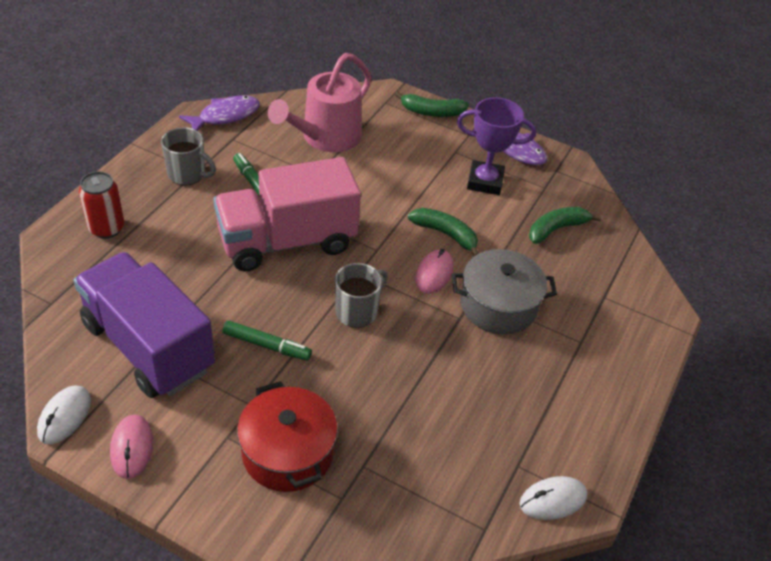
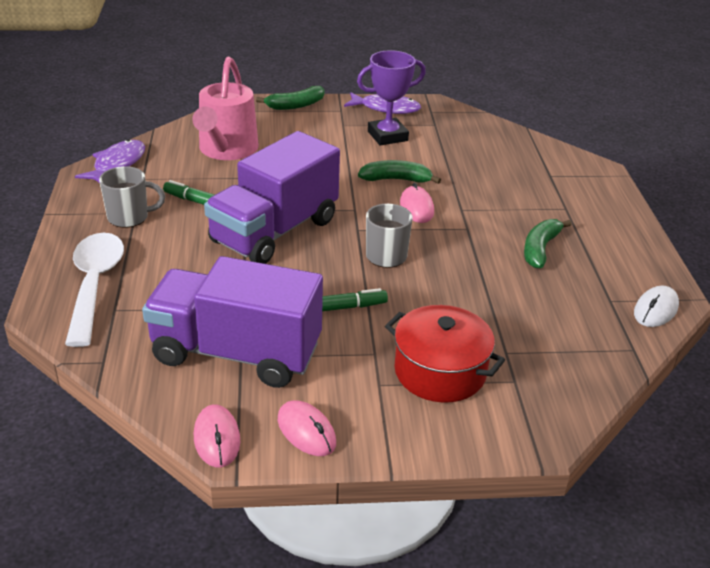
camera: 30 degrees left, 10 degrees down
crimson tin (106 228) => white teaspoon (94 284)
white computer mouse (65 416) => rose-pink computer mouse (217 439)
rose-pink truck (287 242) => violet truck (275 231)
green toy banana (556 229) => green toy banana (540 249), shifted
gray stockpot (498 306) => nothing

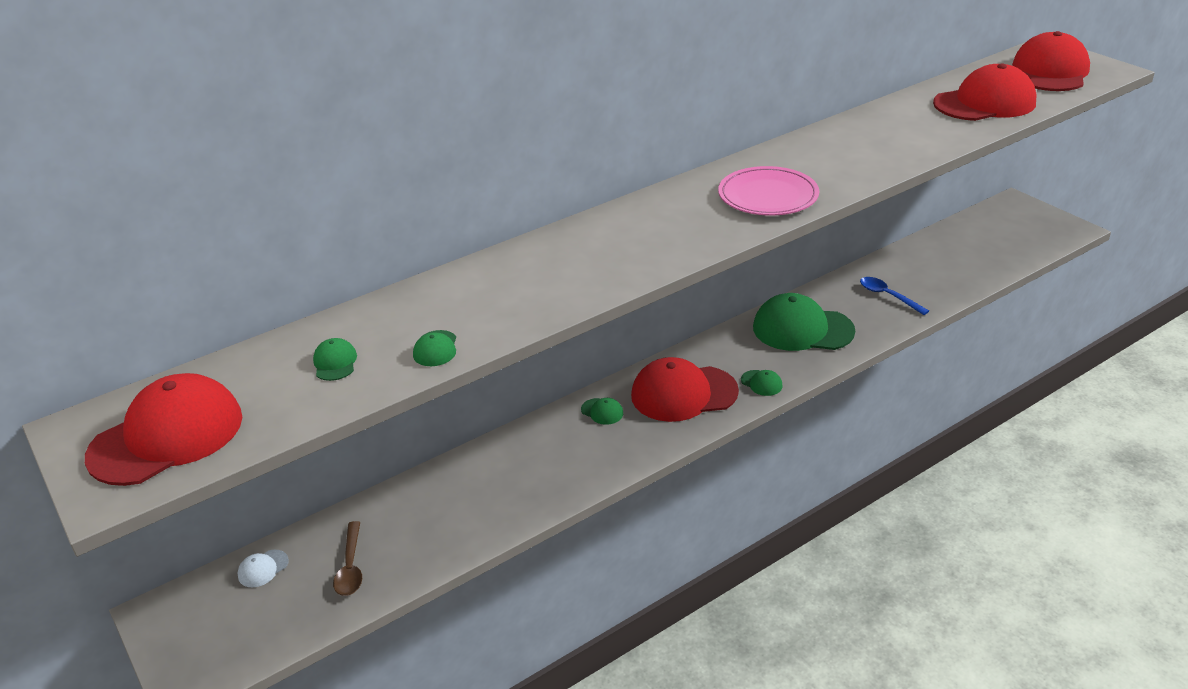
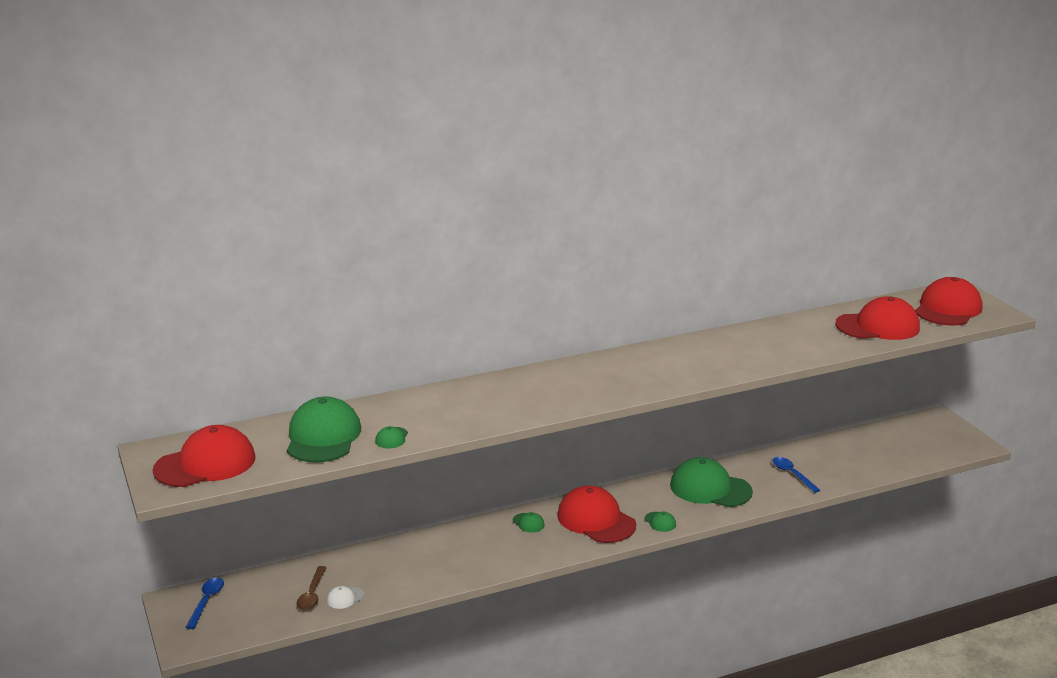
camera: 10 degrees right, 10 degrees down
nothing => cobalt teaspoon (206 601)
green cap (335 362) => green cap (323 437), x2.44
white cap (263 568) => white cap (345 598), shifted
crimson cap (683 393) => crimson cap (596 520), 45 degrees clockwise
rose-pink plate (768 196) => nothing

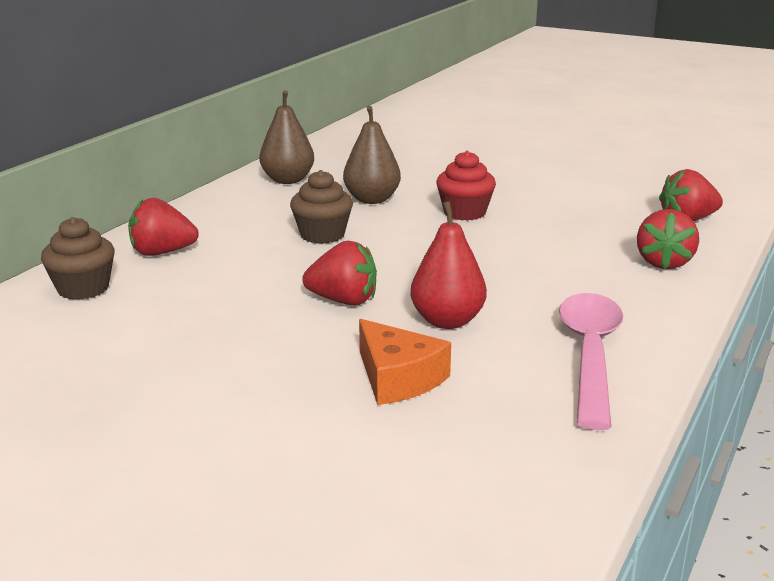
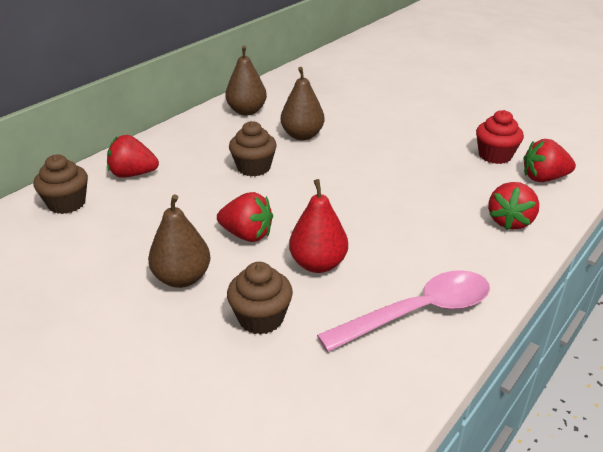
camera: 10 degrees right, 10 degrees up
nothing => dark brown pear fruit (182 278)
bright orange piece of cheese (398 378) => dark brown muffin (261 318)
rose-pink teaspoon (590 355) => rose-pink teaspoon (418 312), 45 degrees clockwise
crimson muffin (464 212) => crimson muffin (495 155), shifted

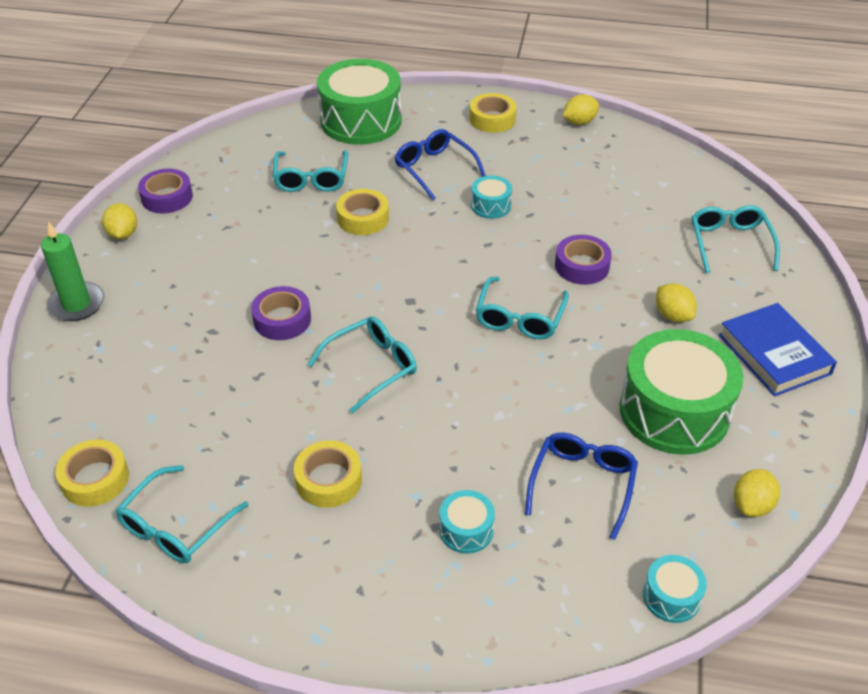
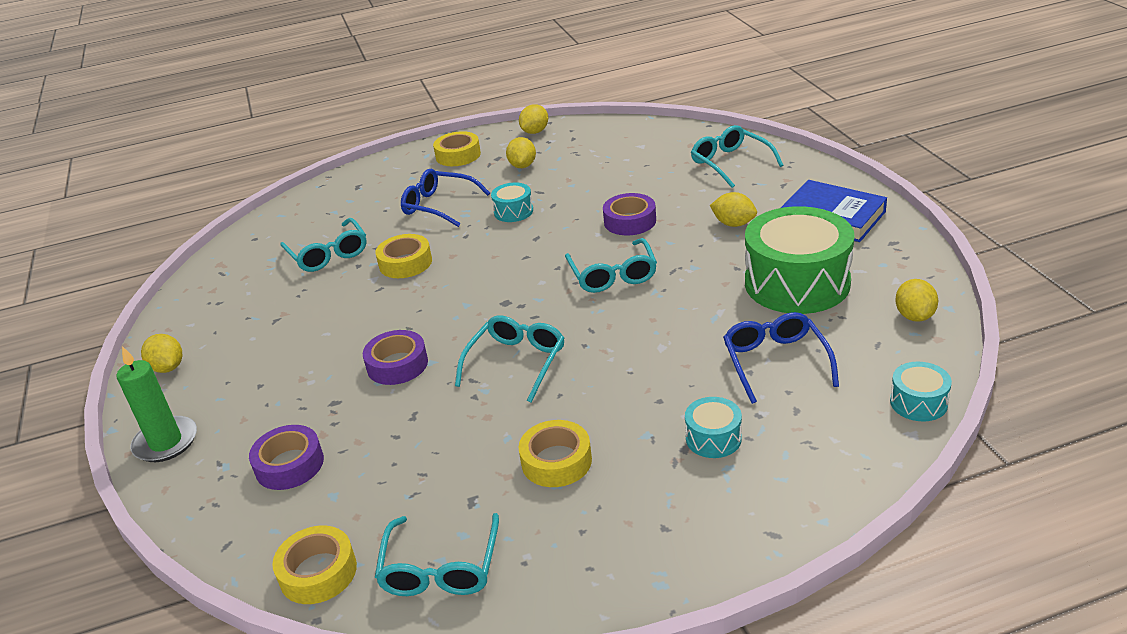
camera: 25 degrees left, 10 degrees down
violet tape (167 197) => violet tape (289 465), shifted
nothing => yellow toy lemon (522 166)
green drum (361 121) => nothing

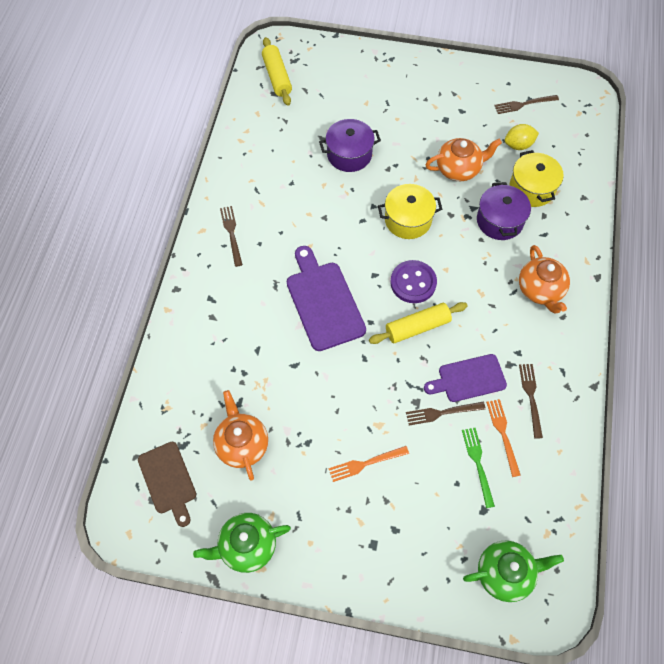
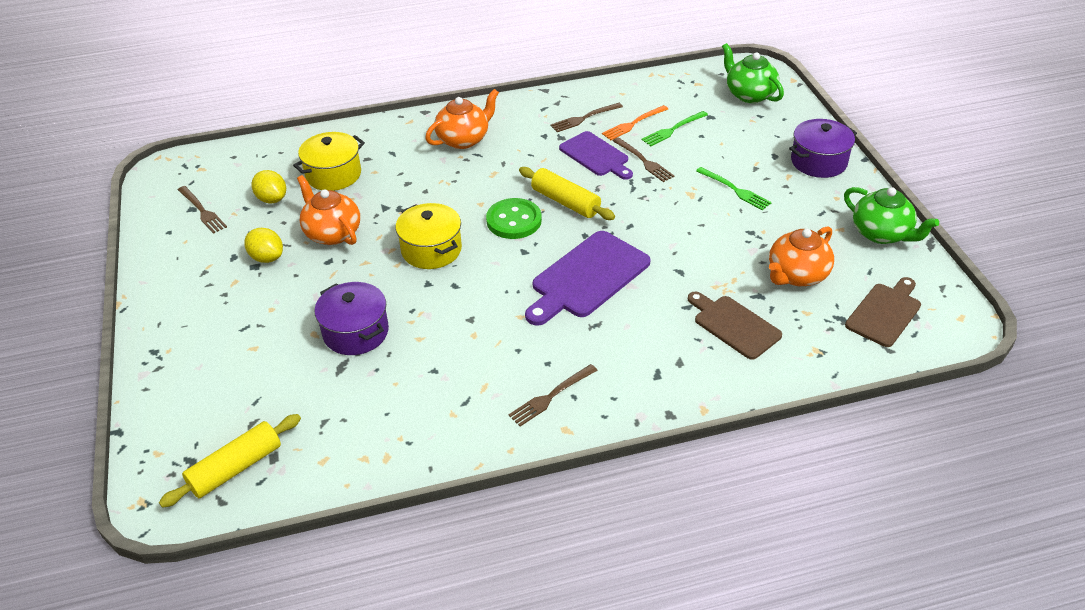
camera: 115 degrees left, 20 degrees down
nothing => yellow toy lemon (267 257)
violet sewing button (413 282) => green sewing button (514 220)
nothing => dark brown bread board (734 325)
bright orange fork (365 464) => green fork (735 190)
violet stockpot (499 221) => violet stockpot (818 162), shifted

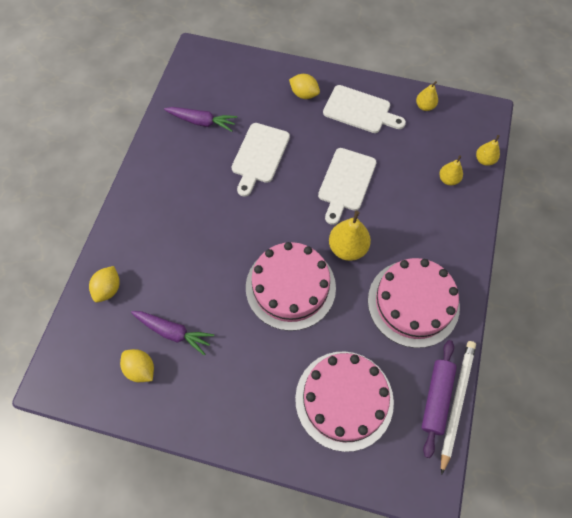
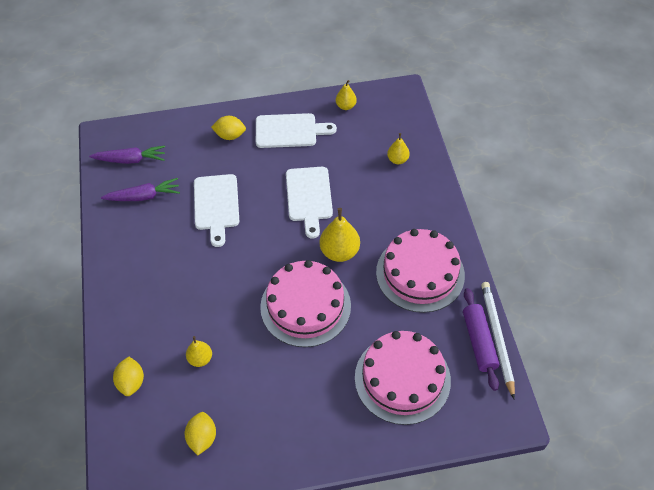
camera: 25 degrees left, 10 degrees down
violet root vegetable (173 332) => violet root vegetable (130 160), shifted
yellow toy lemon (140 369) => yellow toy lemon (202 438), 75 degrees clockwise
yellow pear fruit (484 160) => yellow pear fruit (200 359), shifted

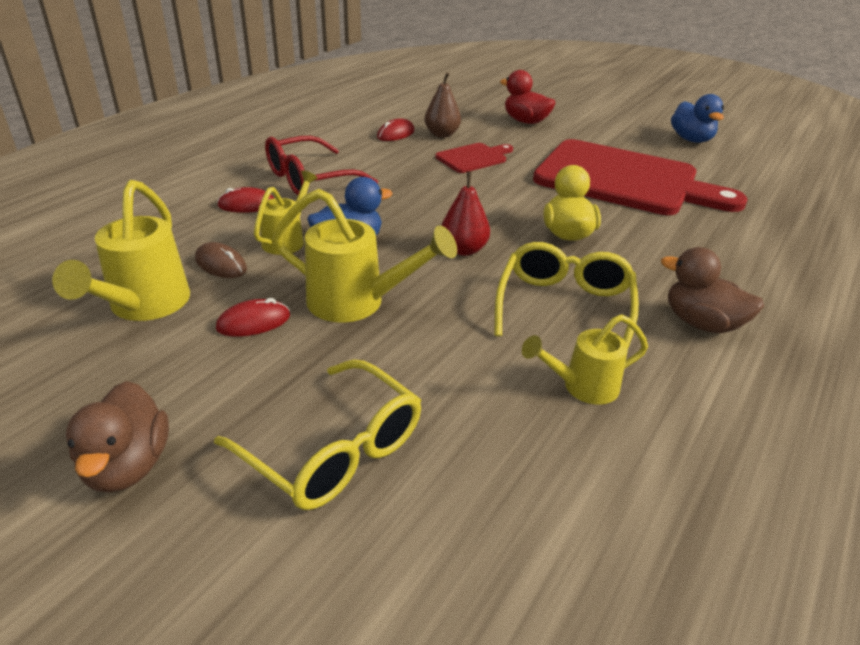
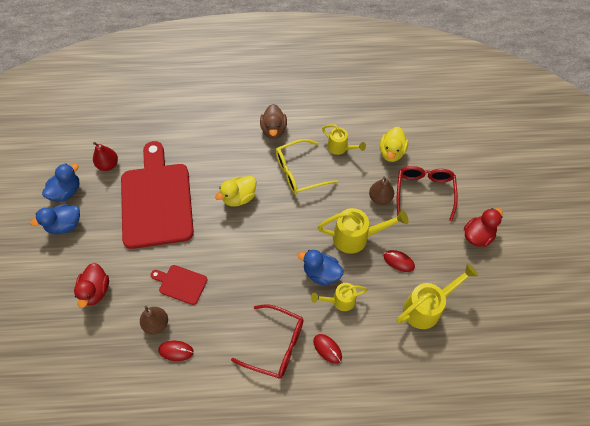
camera: 125 degrees left, 25 degrees up
nothing => cobalt duck (65 225)
crimson pear fruit (464 250) => crimson pear fruit (108 165), shifted
yellow watering can (358 303) => yellow watering can (357 237), 105 degrees clockwise
nothing => dark brown pear fruit (380 198)
nothing => yellow duck (391 152)
yellow spectacles (332 449) => crimson spectacles (424 192)
dark brown duck (127 466) => crimson duck (477 235)
dark brown computer mouse (221 264) => nothing

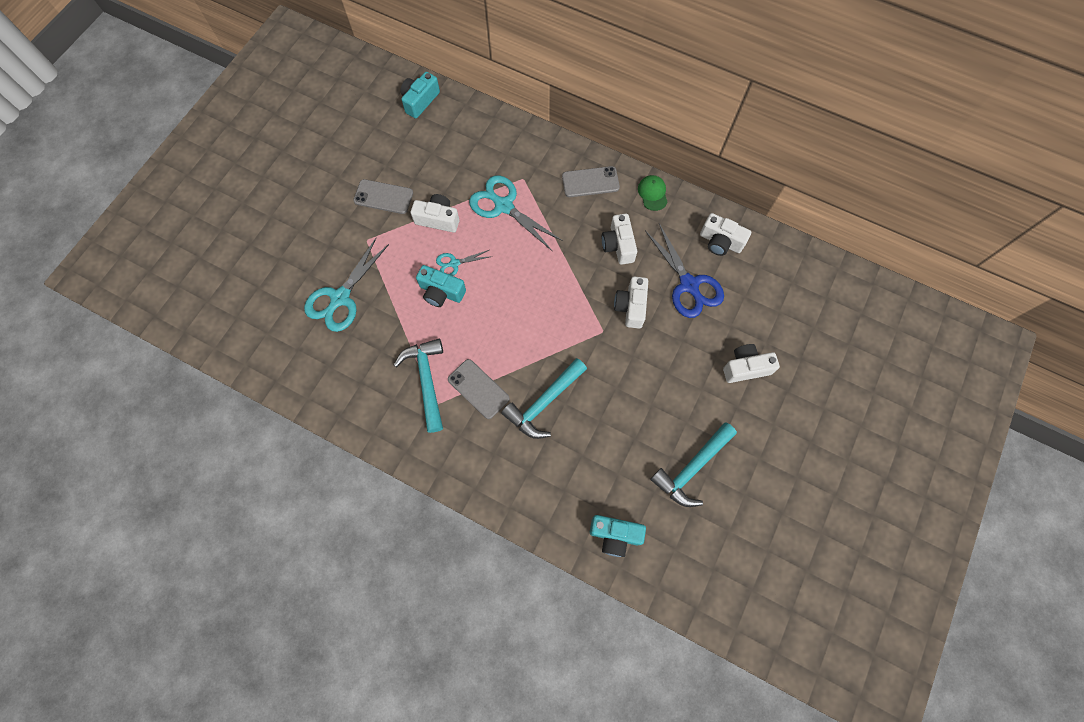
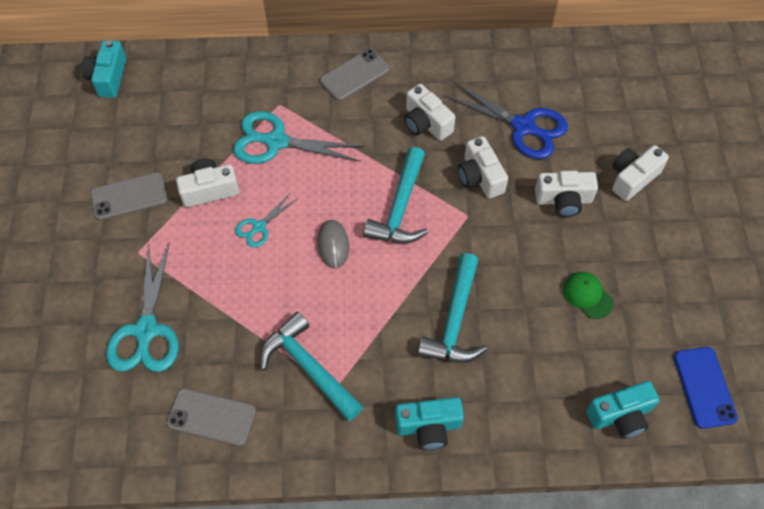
camera: 30 degrees left, 10 degrees down
gray smartphone (478 389) => gray smartphone (211 417), shifted
nothing => gray computer mouse (333 245)
teal carpenter's hammer (692 468) => teal carpenter's hammer (400 208), shifted
teal compact camera (441 292) => teal compact camera (428 427), shifted
white compact camera (720 242) => white compact camera (563 200), shifted
green cap (652 193) => green cap (587 295), shifted
nothing => cobalt smartphone (704 387)

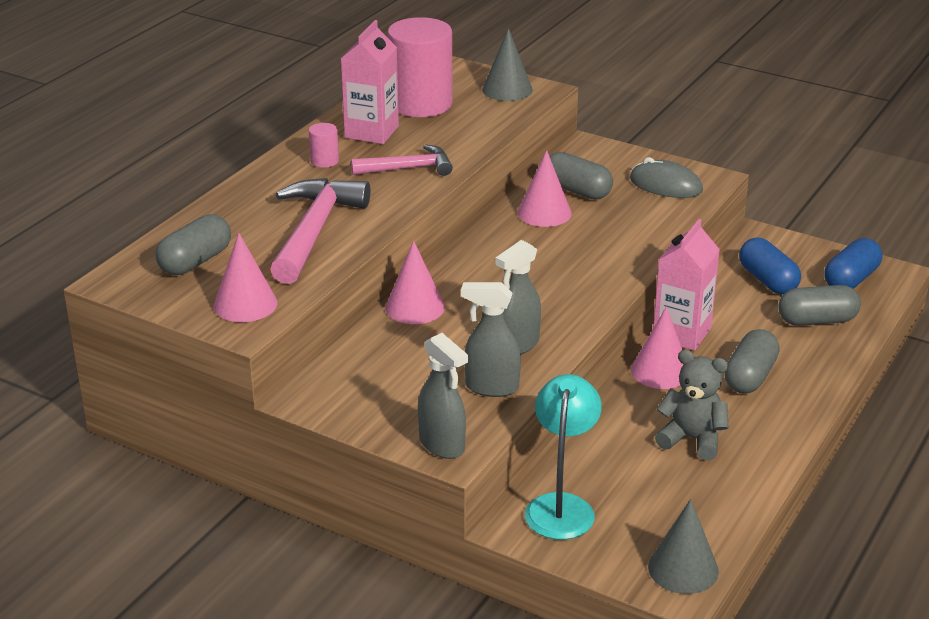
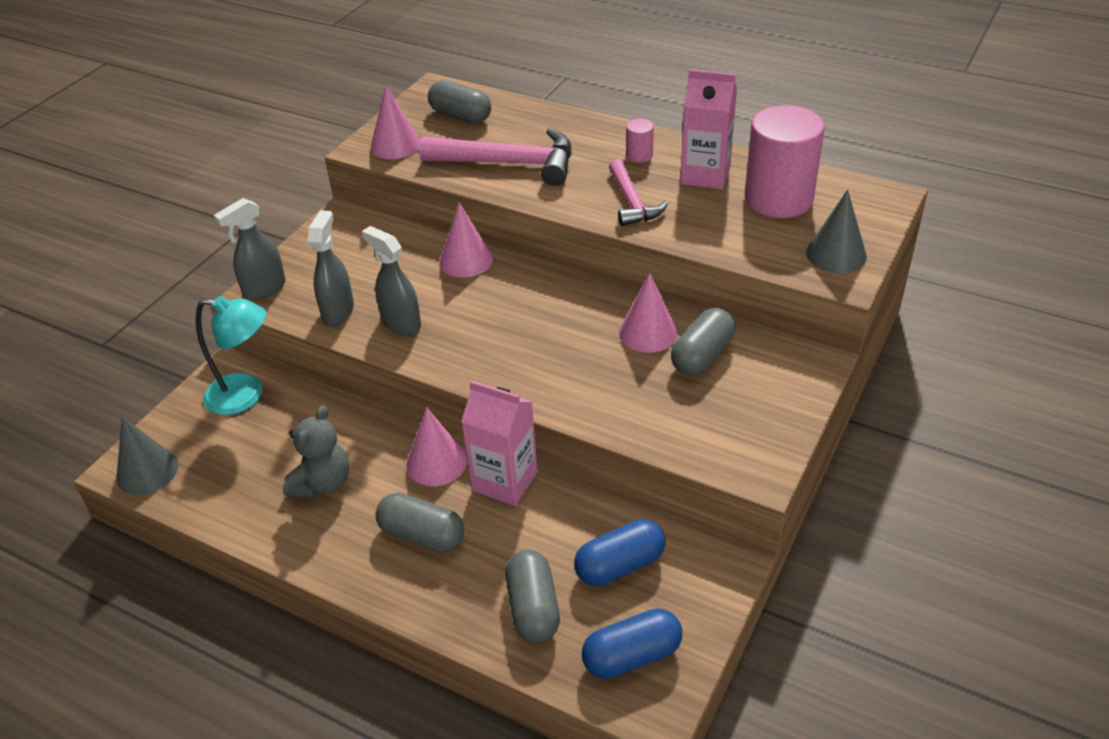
camera: 90 degrees right, 10 degrees up
cobalt pill (850 279) => cobalt pill (632 656), 60 degrees counterclockwise
gray computer mouse (665 185) => nothing

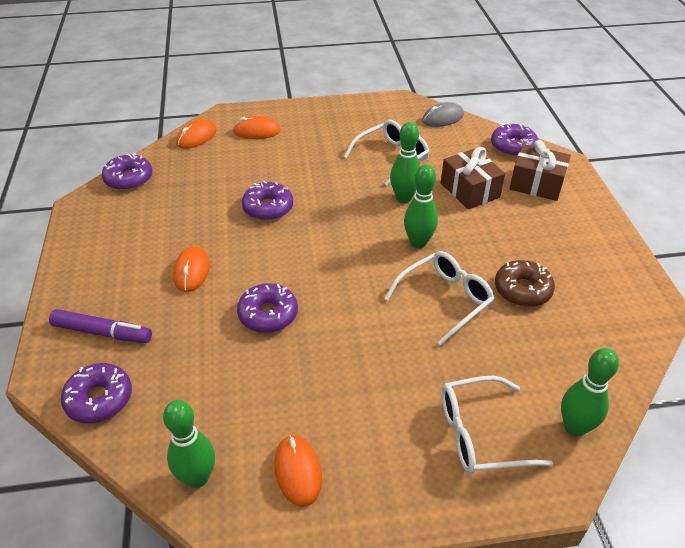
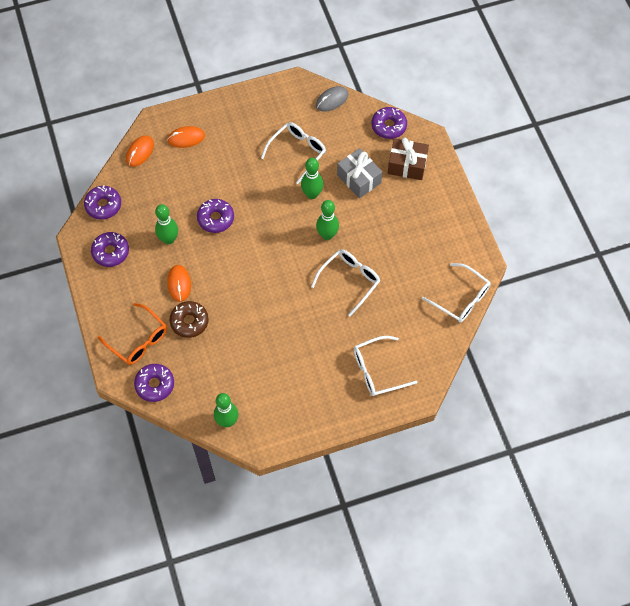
camera: 10 degrees left, 20 degrees up
violet donut (268 314) => violet donut (110 252), shifted
violet marker (102 332) => bright orange spectacles (138 340)
green tenpin (574 427) => green tenpin (169 239), shifted
dark brown donut (522 290) => dark brown donut (189 322), shifted
dark brown wrapped gift (470 190) => gray wrapped gift (359 179)
nothing => white spectacles (461 298)
bright orange computer mouse (298 471) => nothing

